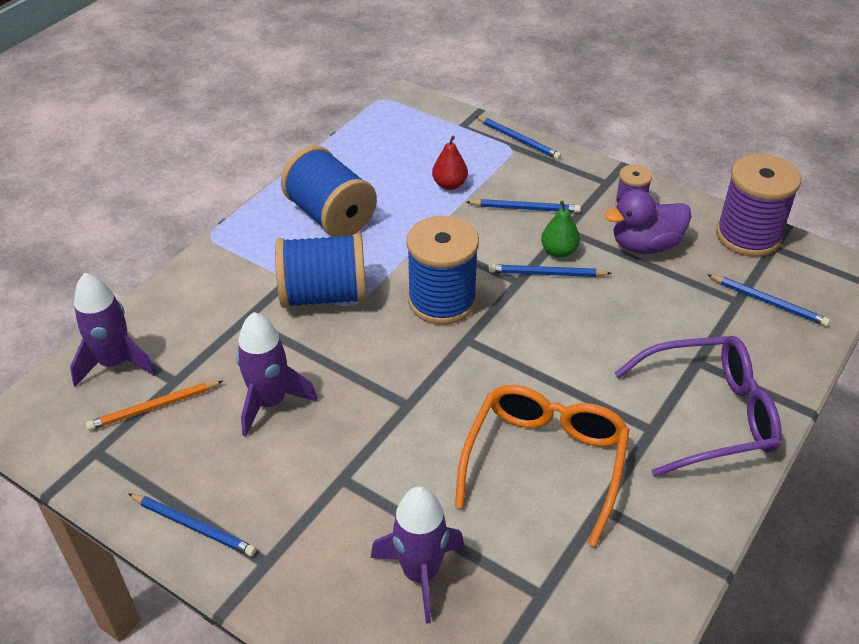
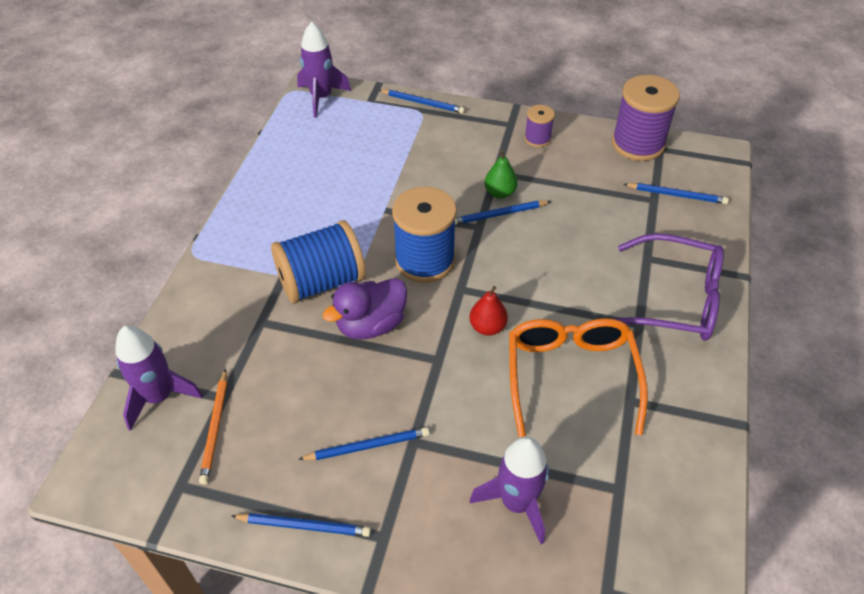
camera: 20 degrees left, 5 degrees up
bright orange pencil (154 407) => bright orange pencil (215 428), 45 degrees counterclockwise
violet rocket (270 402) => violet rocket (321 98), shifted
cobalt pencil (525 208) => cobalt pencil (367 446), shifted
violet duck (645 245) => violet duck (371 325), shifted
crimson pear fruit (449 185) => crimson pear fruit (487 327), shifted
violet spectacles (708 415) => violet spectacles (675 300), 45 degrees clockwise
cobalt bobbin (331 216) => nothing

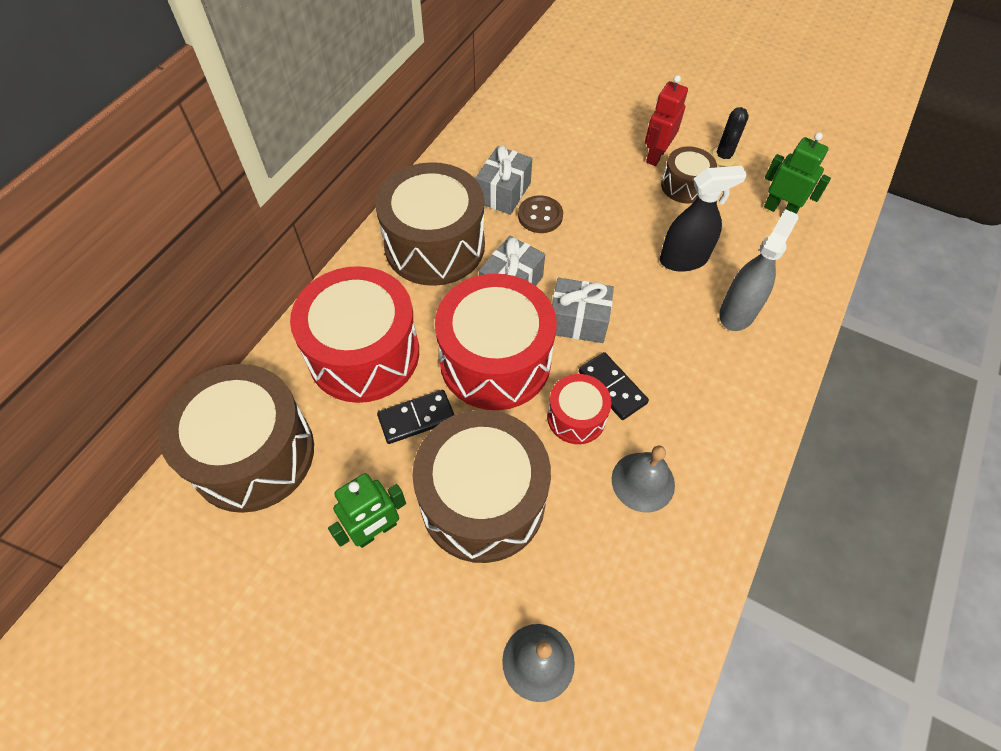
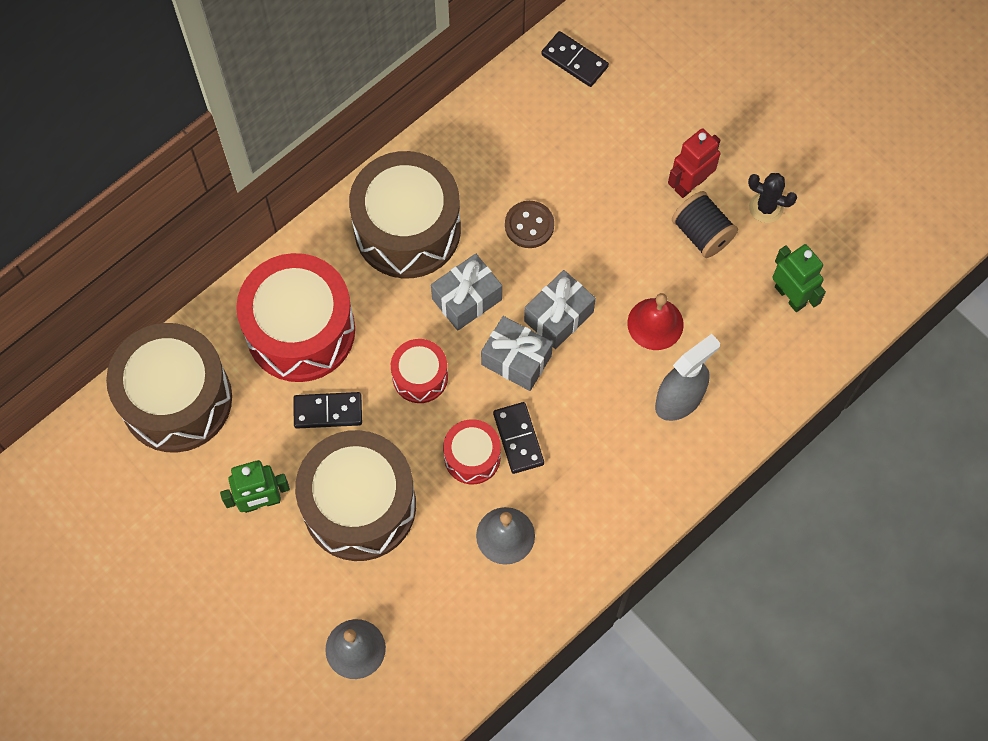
camera: 20 degrees right, 10 degrees up
crimson drum (495 360) => crimson drum (420 377), x0.50
gray wrapped gift (503 192) => gray wrapped gift (558 316), shifted
nothing => jet-black domino tile (574 61)
jet-black sprayer (683 259) => crimson hand bell (655 323)
dark brown drum (684 186) => jet-black bobbin (702 233)
jet-black prickly plant (723 156) => jet-black prickly plant (766 207), 75 degrees clockwise

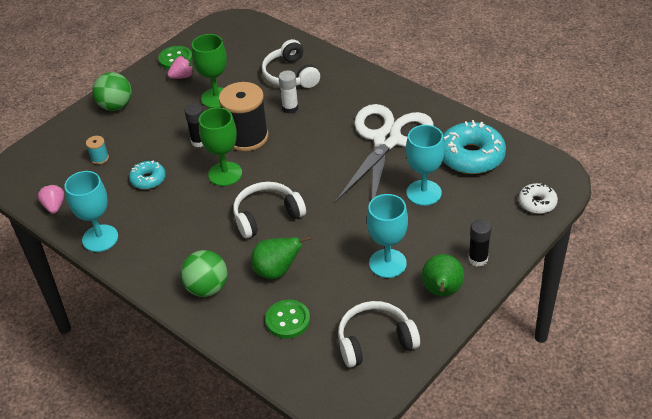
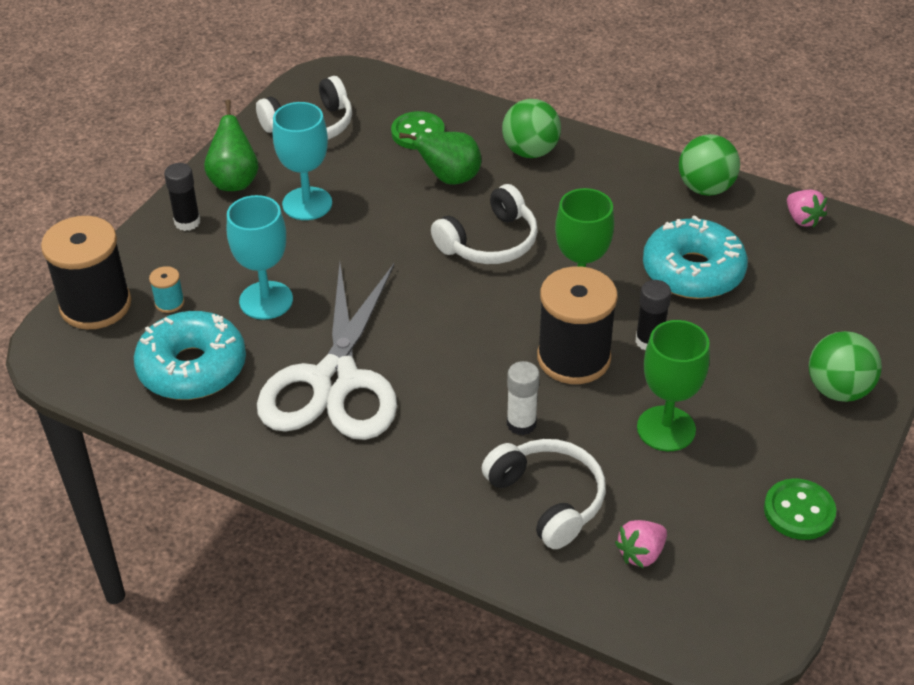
camera: 165 degrees right, 0 degrees up
white donut (537 203) => jet-black bobbin (95 305)
teal bobbin (99 158) => teal bobbin (169 303), shifted
rose-pink strawberry (182 76) => rose-pink strawberry (641 554), shifted
teal donut (148 179) => teal donut (693 271), x1.84
teal goblet (100 238) => green ball (705 188)

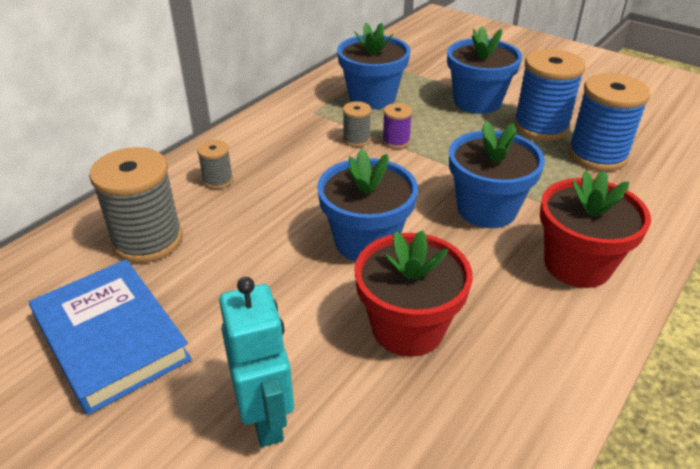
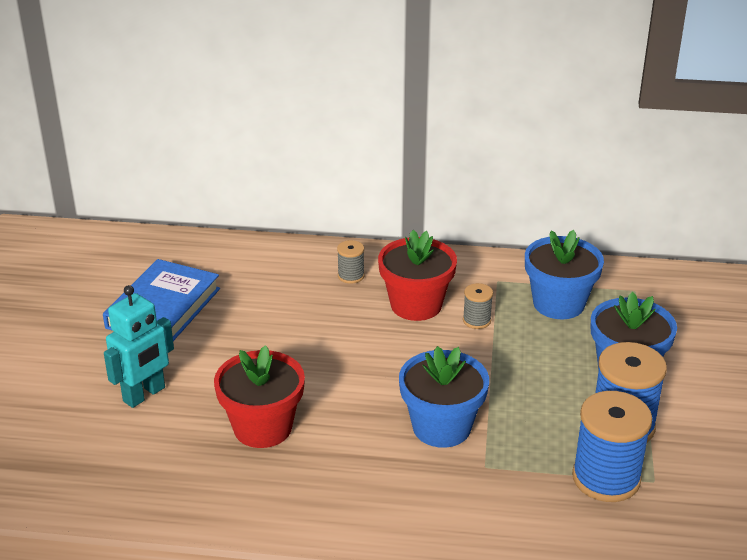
camera: 60 degrees right, 5 degrees down
crimson flower pot (577 265) => crimson flower pot (416 305), shifted
gray bobbin (148 240) => nothing
cobalt flower pot (366 241) => nothing
violet bobbin (396 141) => nothing

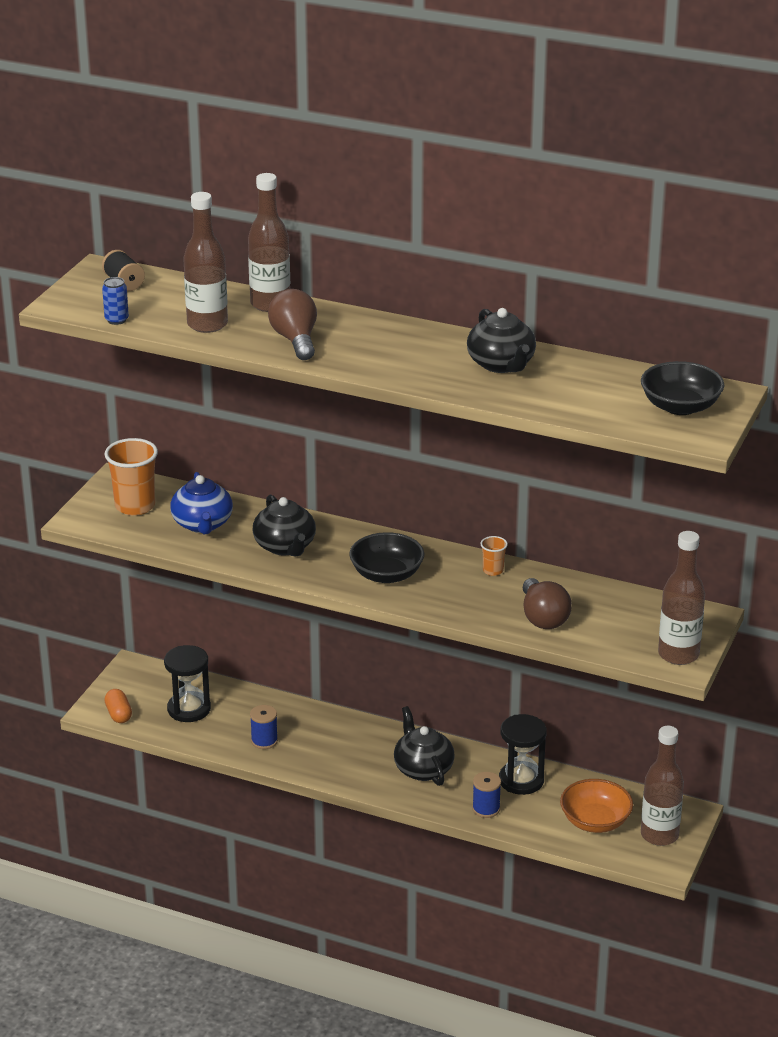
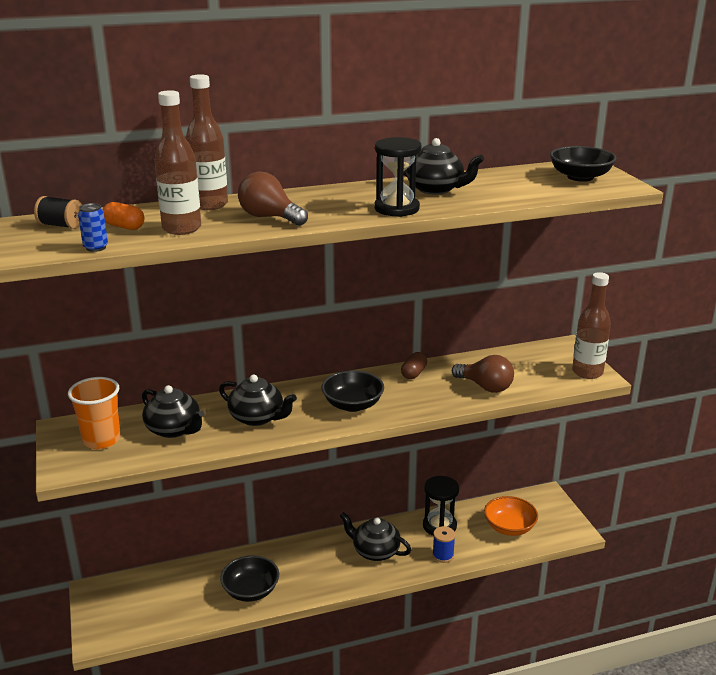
camera: 40 degrees left, 5 degrees down
bright orange pill (118 714) => bright orange pill (124 227), shifted
cobalt china teapot (202 524) => jet-black china teapot (174 429)
cobalt bobbin (264 741) => jet-black deep dish (251 590)
jet-black sandglass (189 709) => jet-black sandglass (396 209), shifted
bright orange cup (493 570) => dark brown pill (413 373)
dark brown drink bottle (659 835) => nothing

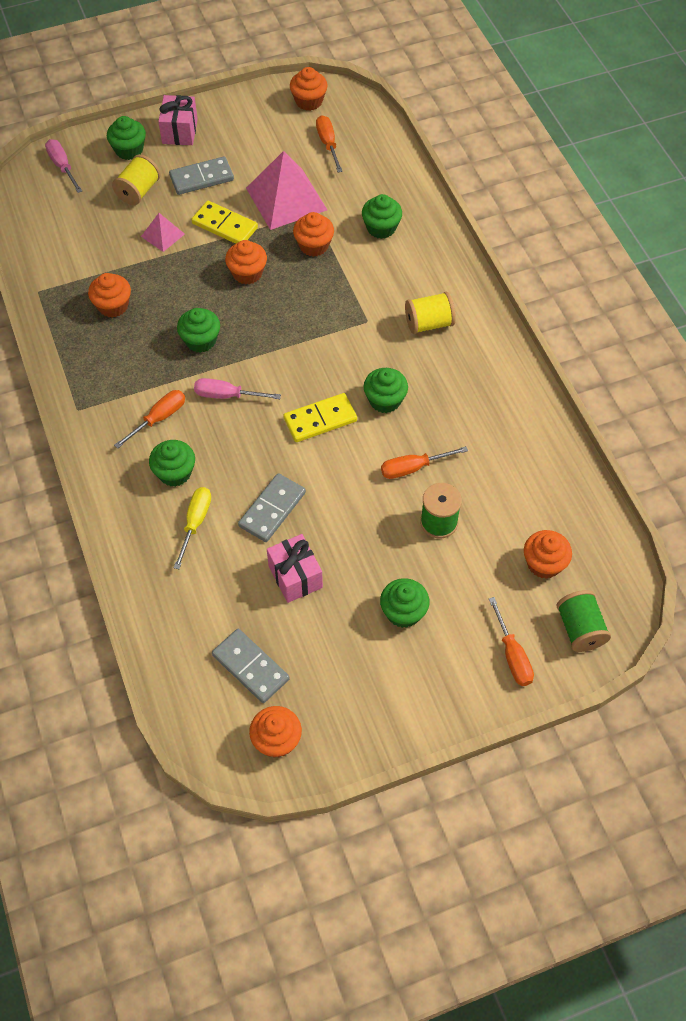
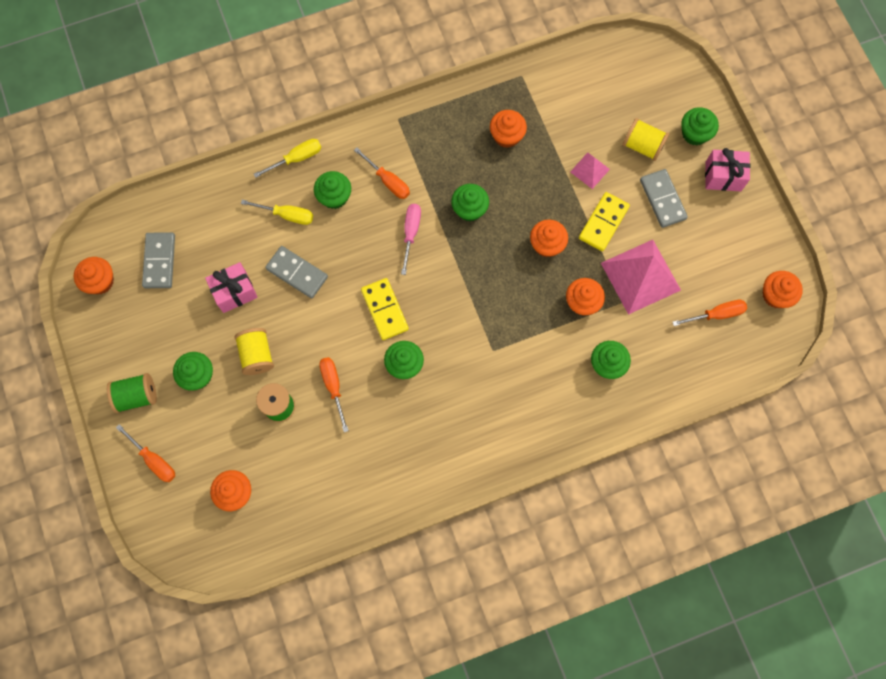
camera: 90 degrees right, 15 degrees up
green bobbin (579 629) => green bobbin (137 396), shifted
bright orange flat screwdriver (512 655) => bright orange flat screwdriver (154 460), 120 degrees counterclockwise
gray domino tile (251 667) => gray domino tile (159 261), 45 degrees counterclockwise
yellow bobbin (428 323) => yellow bobbin (257 355), shifted
nothing => yellow flat screwdriver (296 158)
rose-pink flat screwdriver (62 166) => nothing

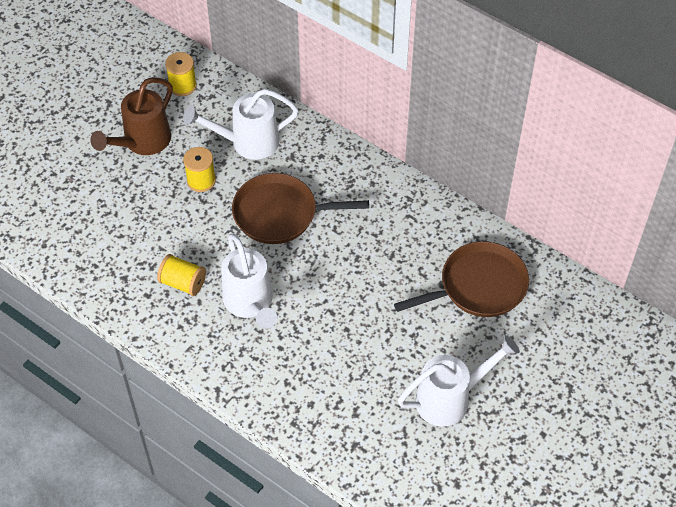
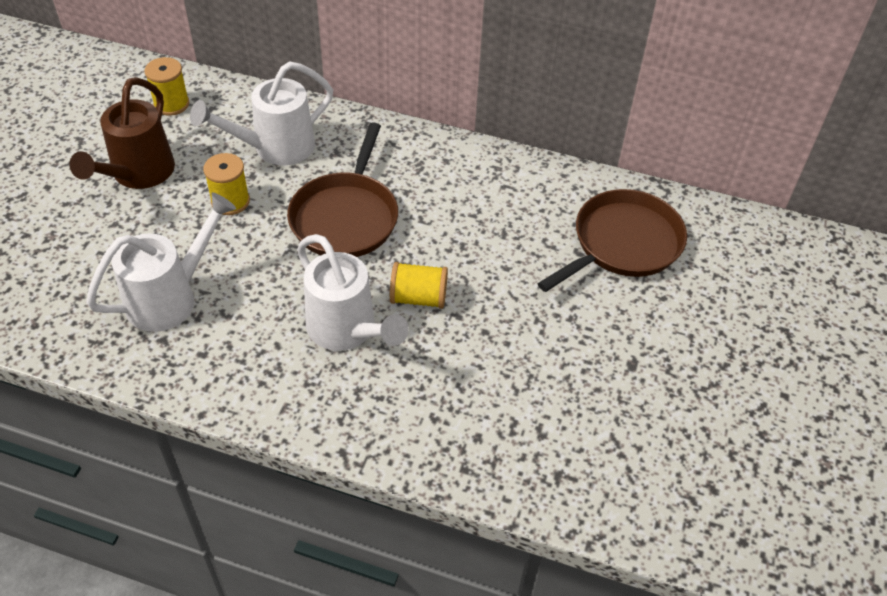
camera: 20 degrees left, 5 degrees down
white watering can (450 399) => white watering can (170 298), shifted
dark brown pan (280 214) => dark brown pan (346 217), 60 degrees counterclockwise
yellow bobbin (183 283) => yellow bobbin (418 298), shifted

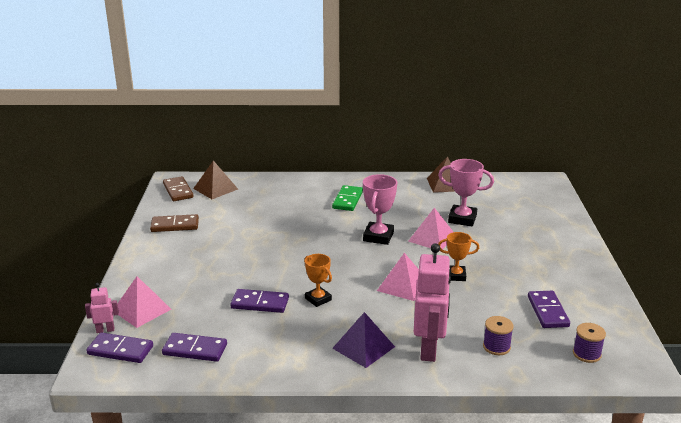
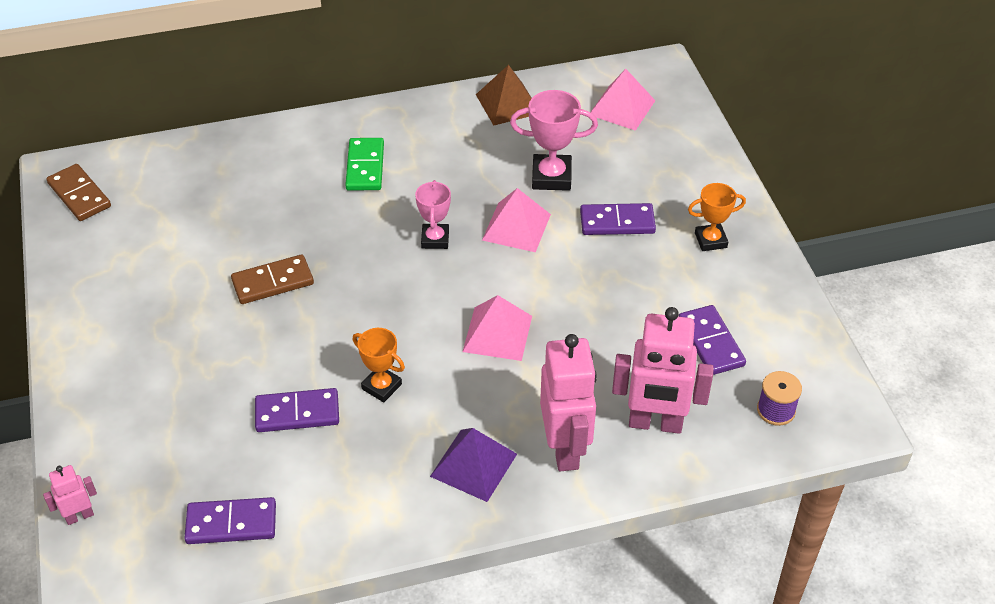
camera: 15 degrees left, 20 degrees up
dark brown domino tile (175 225) => dark brown domino tile (272 282), shifted
rose-pink trophy (378 237) => rose-pink trophy (435 239), x0.66
violet domino tile (120 350) => violet domino tile (617 222), shifted
rose-pink pyramid (141 310) => rose-pink pyramid (622 107), shifted
violet bobbin (496 347) => rose-pink toy robot (655 423)
bright orange trophy (456 276) => bright orange trophy (710 240), shifted
dark brown pyramid (215 188) => nothing

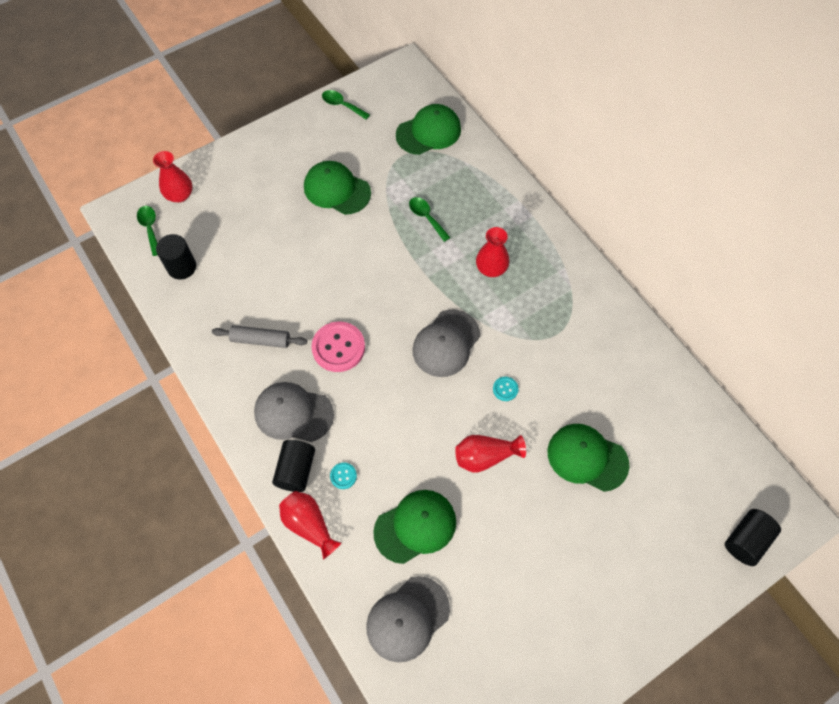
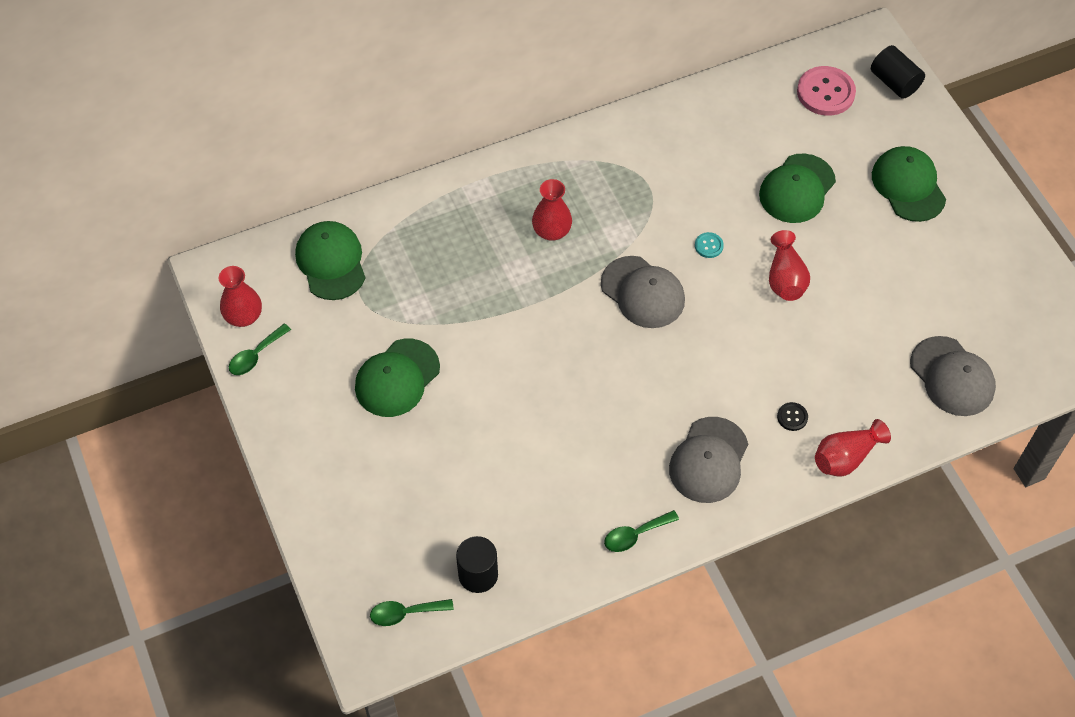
camera: 80 degrees left, 5 degrees down
crimson tall vase (180 195) => crimson tall vase (244 316), shifted
green teaspoon (426 217) => green teaspoon (635 535), shifted
teal sewing button (343 476) => jet-black sewing button (792 417)
rose-pink sewing button (338 347) => rose-pink sewing button (825 92), shifted
green cap (415 526) => green cap (908 186), shifted
gray pastry roller (260 340) => nothing
jet-black cylinder shape (296 470) => nothing

